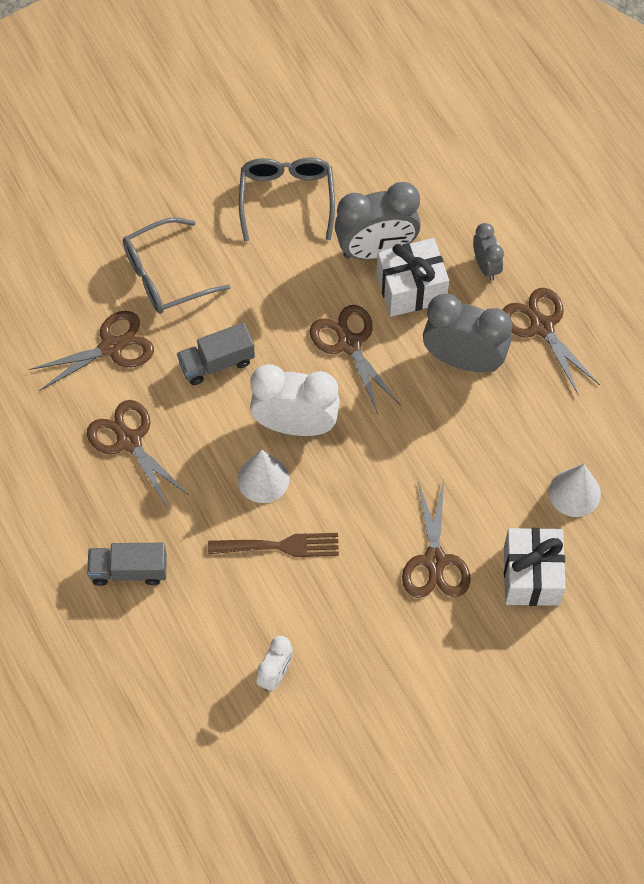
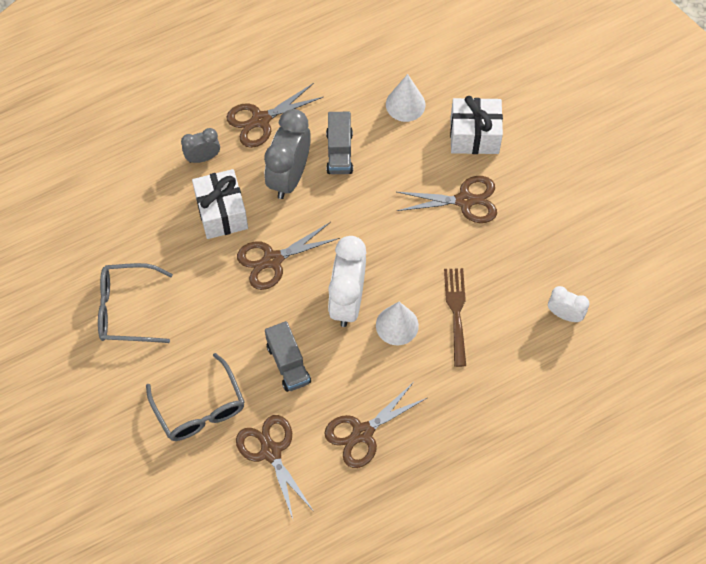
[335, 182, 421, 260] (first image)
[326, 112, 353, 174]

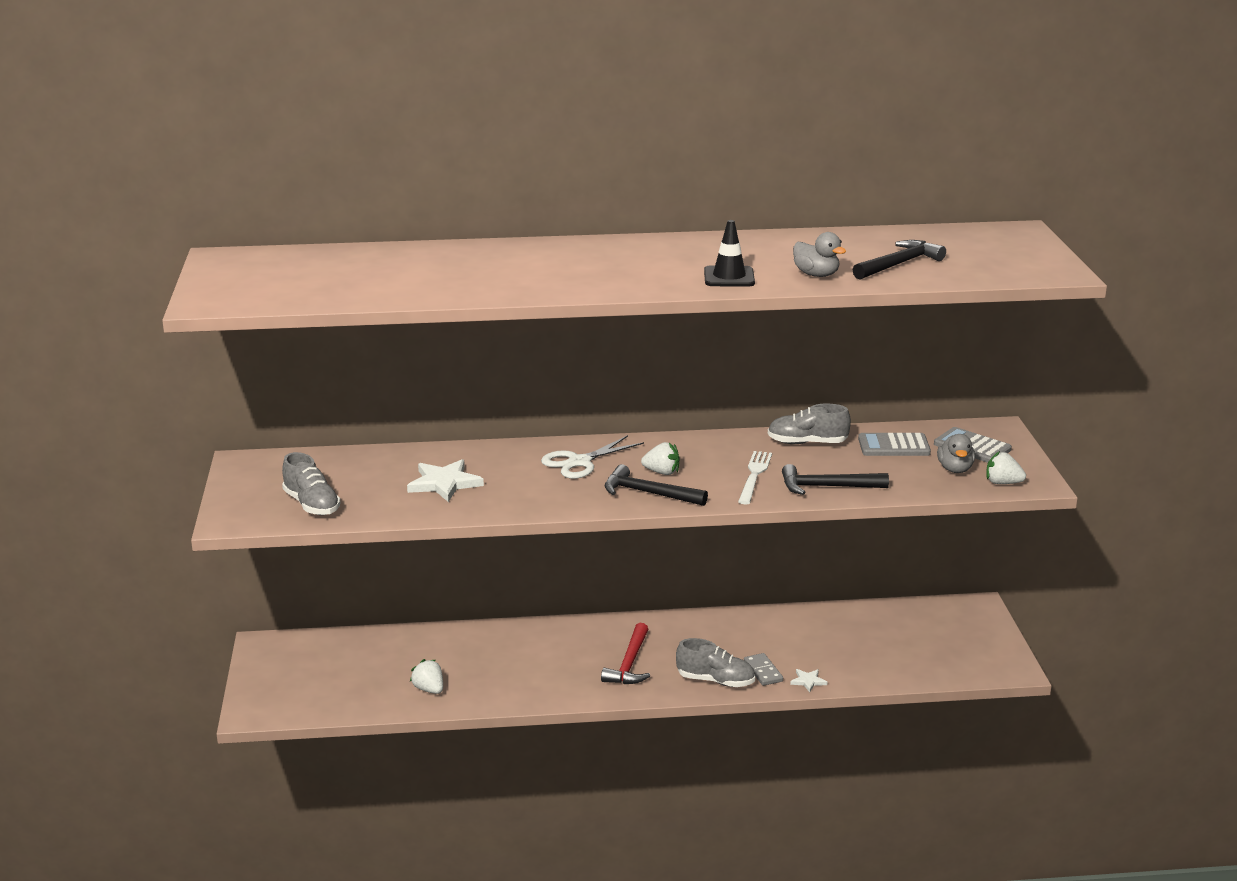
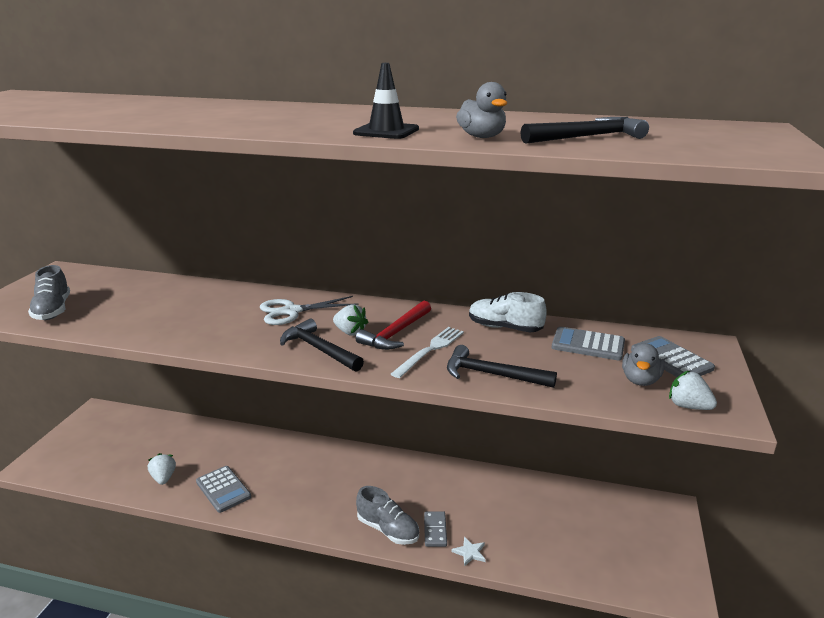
[469, 292, 547, 332]
[407, 459, 484, 502] (first image)
[356, 301, 431, 350]
[196, 466, 251, 513]

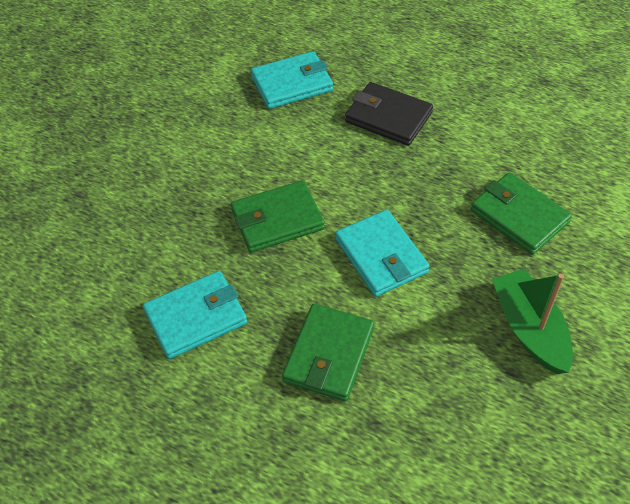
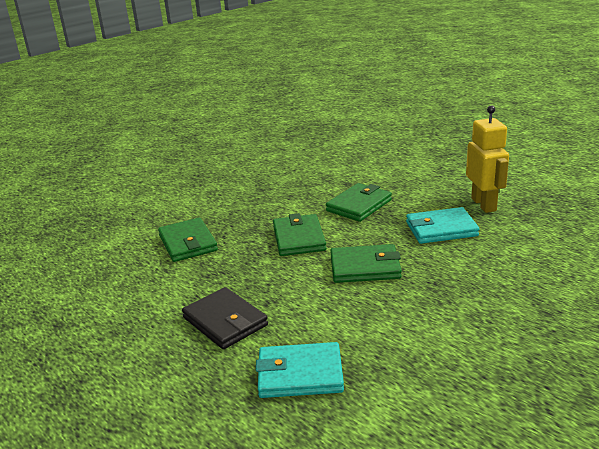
[273, 213, 326, 256]
[492, 269, 573, 374] (first image)
[466, 105, 509, 213]

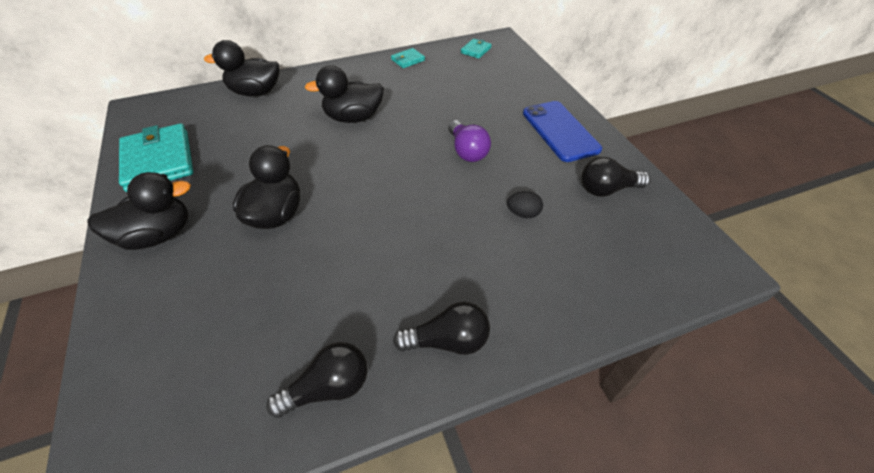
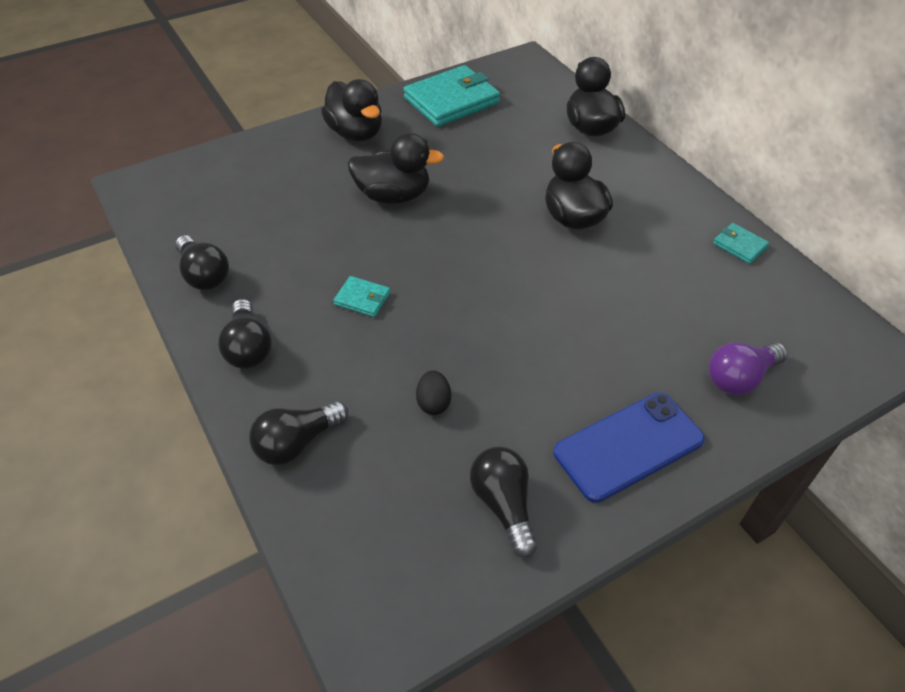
[333, 276, 390, 317]
[709, 342, 788, 395]
[249, 401, 348, 465]

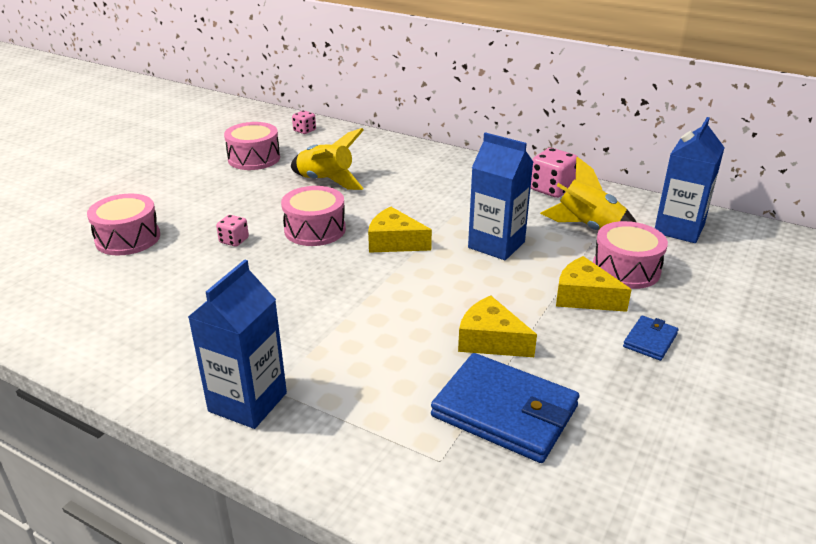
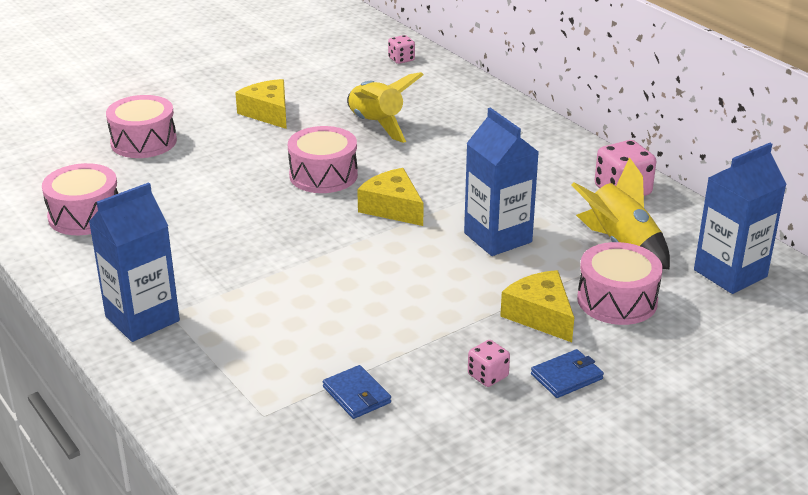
[42, 163, 118, 235]
[468, 340, 510, 387]
[235, 79, 287, 129]
[323, 365, 391, 419]

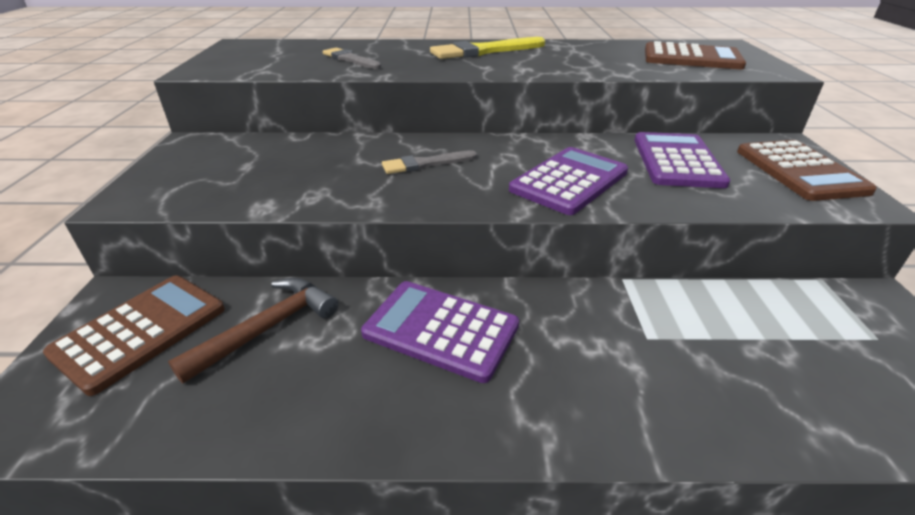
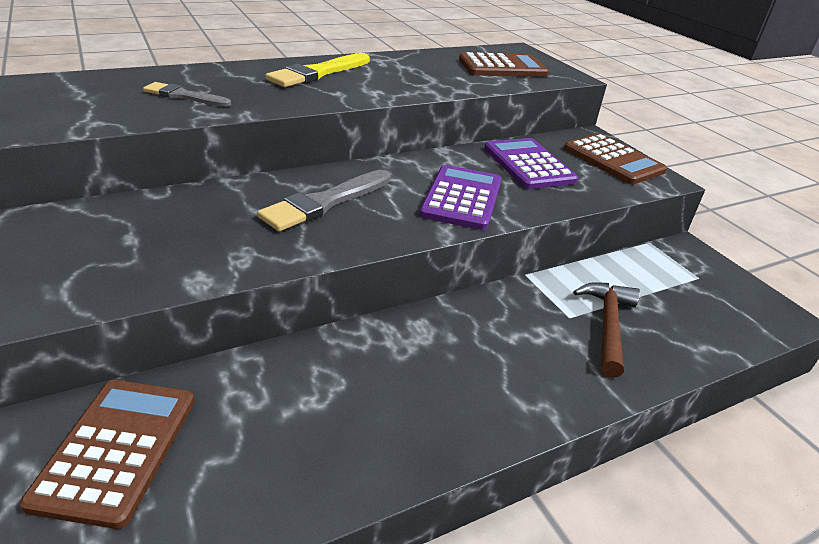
[257, 170, 390, 231]
[573, 282, 640, 378]
[361, 281, 519, 383] (first image)

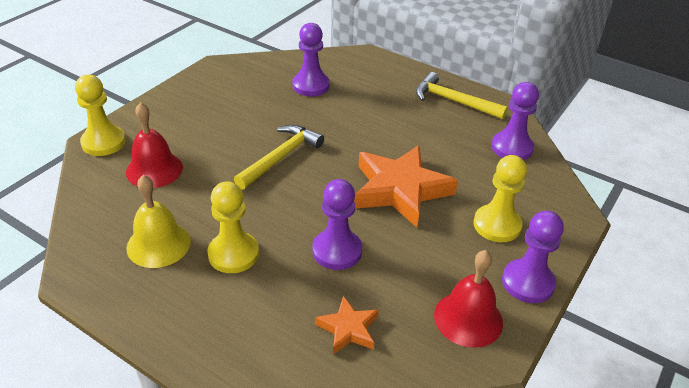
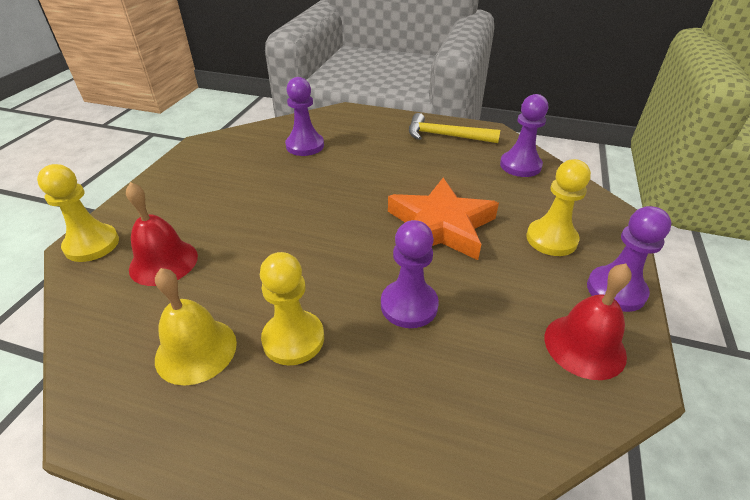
[234, 125, 324, 190] (first image)
[315, 296, 379, 354] (first image)

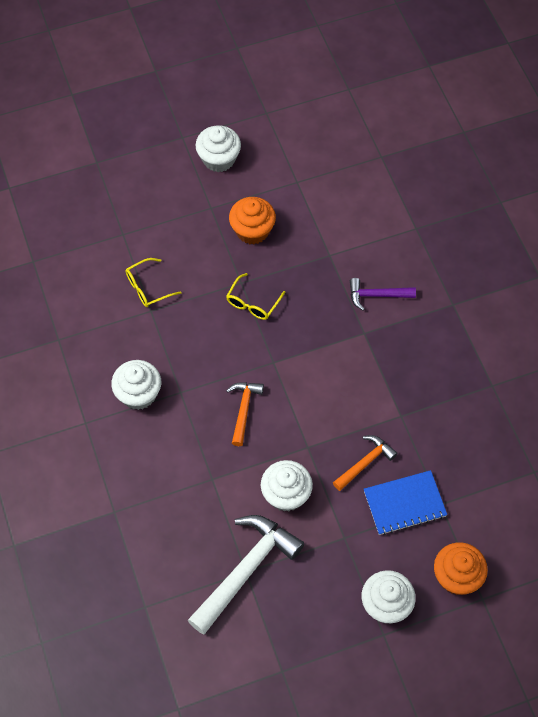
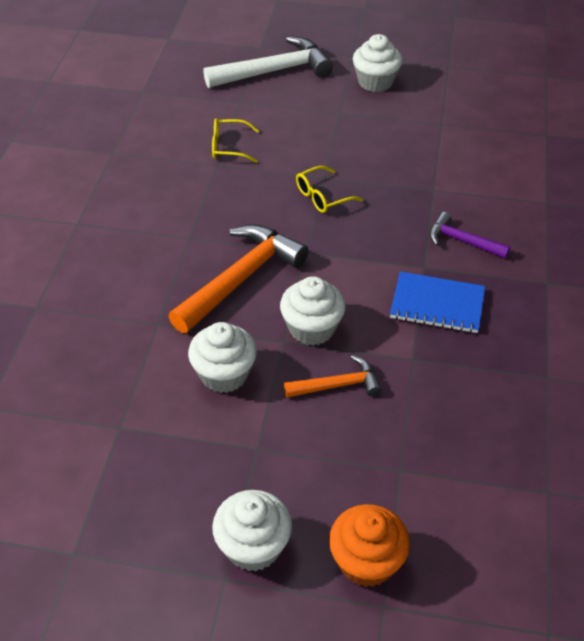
[229, 197, 276, 244] (first image)
[280, 276, 346, 346]
[168, 224, 309, 333]
[390, 271, 485, 333]
[203, 37, 333, 88]

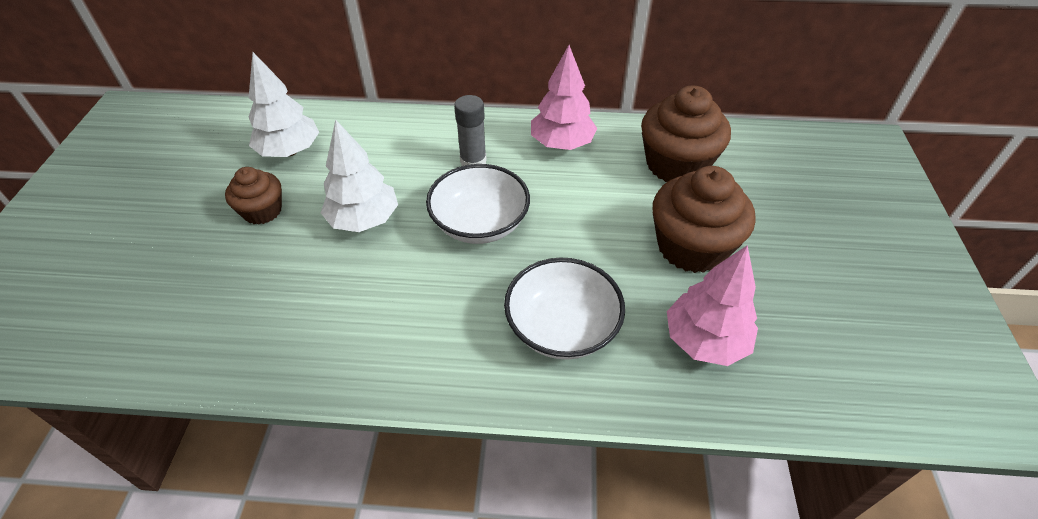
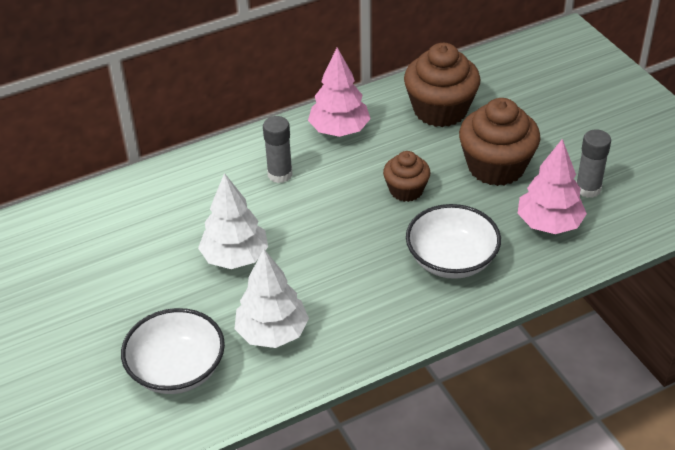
[234, 249, 309, 348]
[121, 308, 225, 394]
[383, 151, 430, 202]
[576, 129, 611, 198]

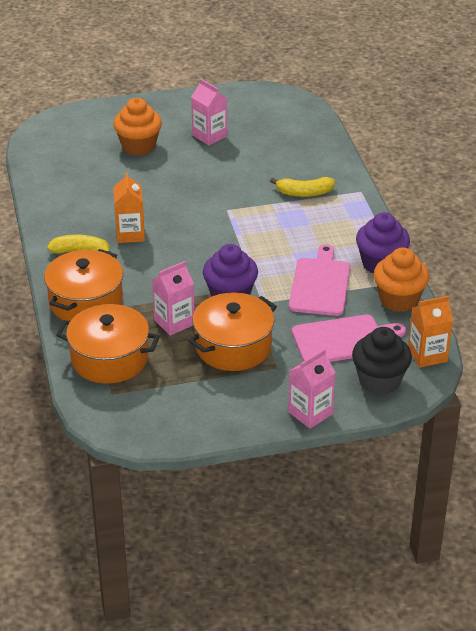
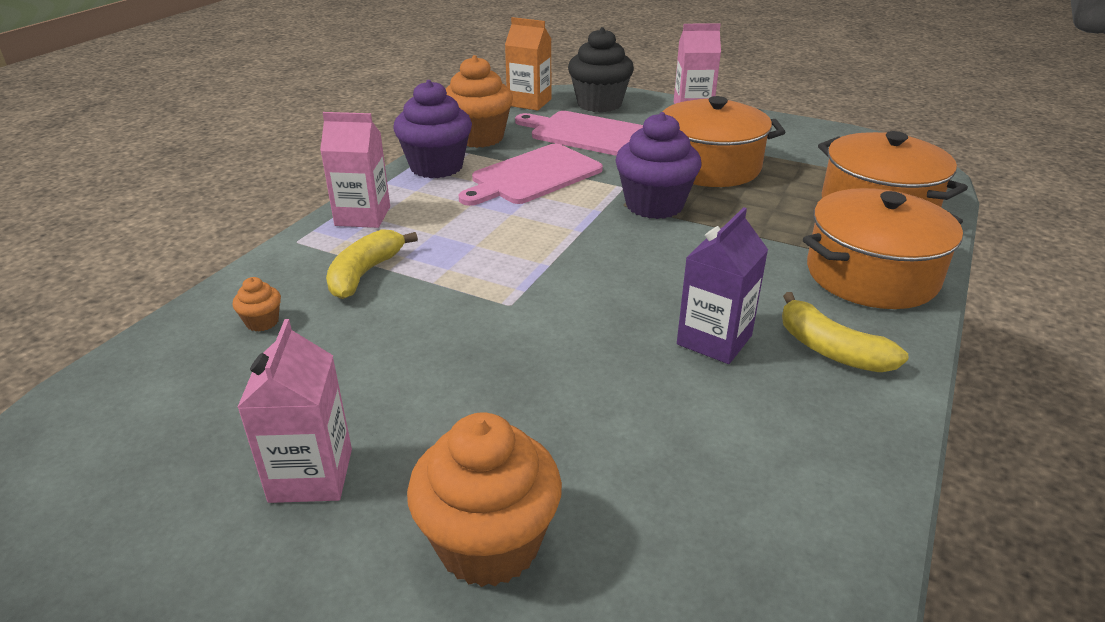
[677, 207, 768, 364]
[326, 229, 418, 299]
[320, 112, 390, 228]
[233, 277, 281, 331]

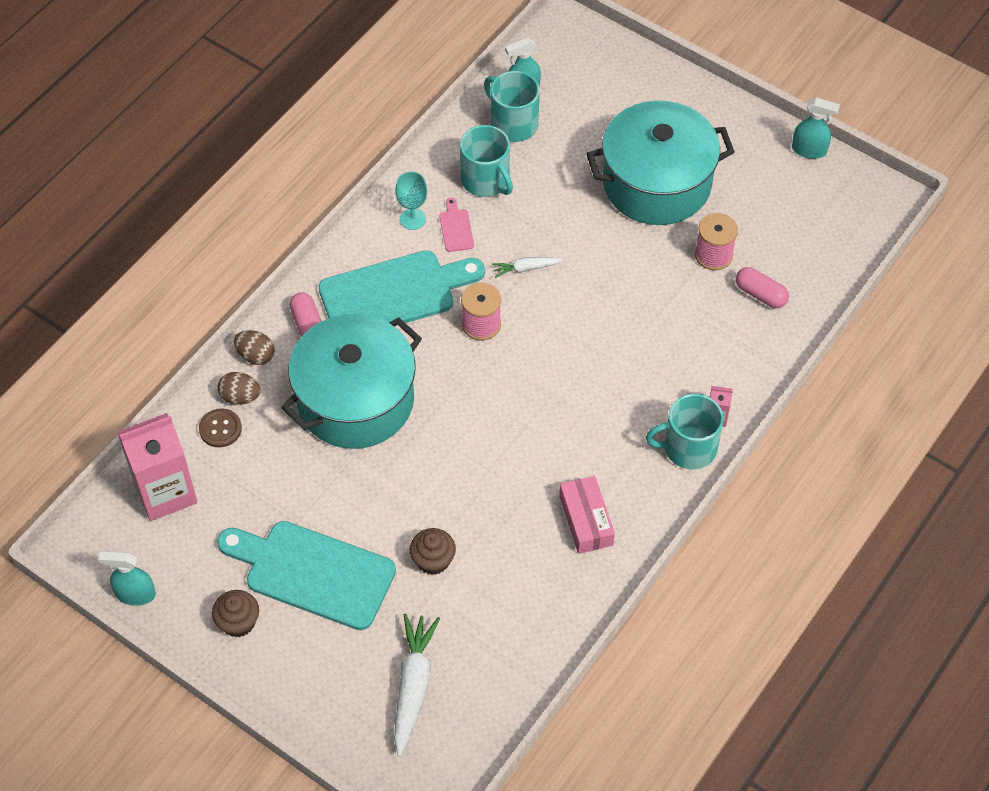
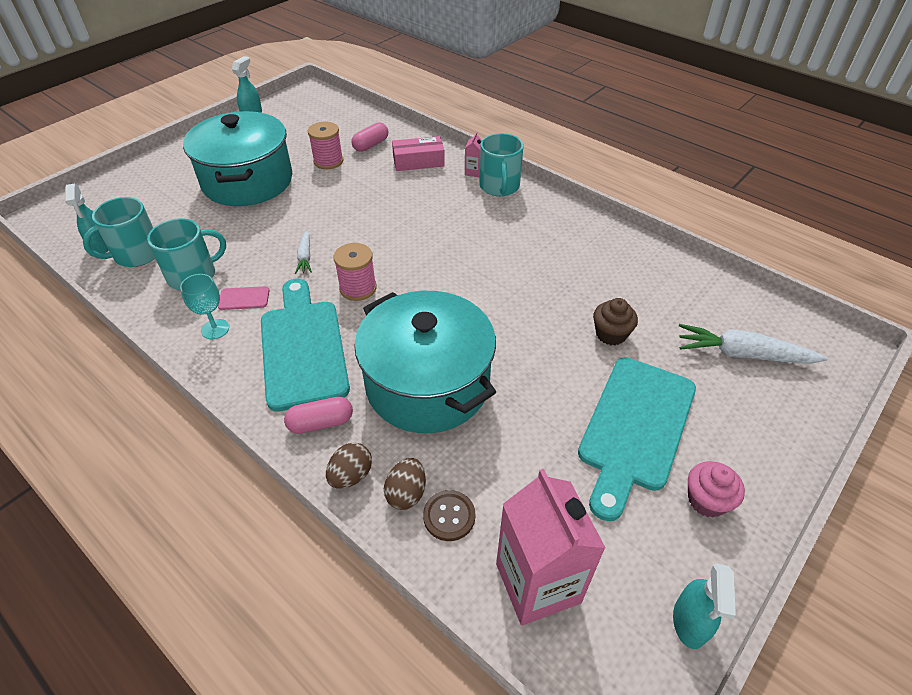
[392, 136, 445, 171]
[688, 461, 745, 518]

